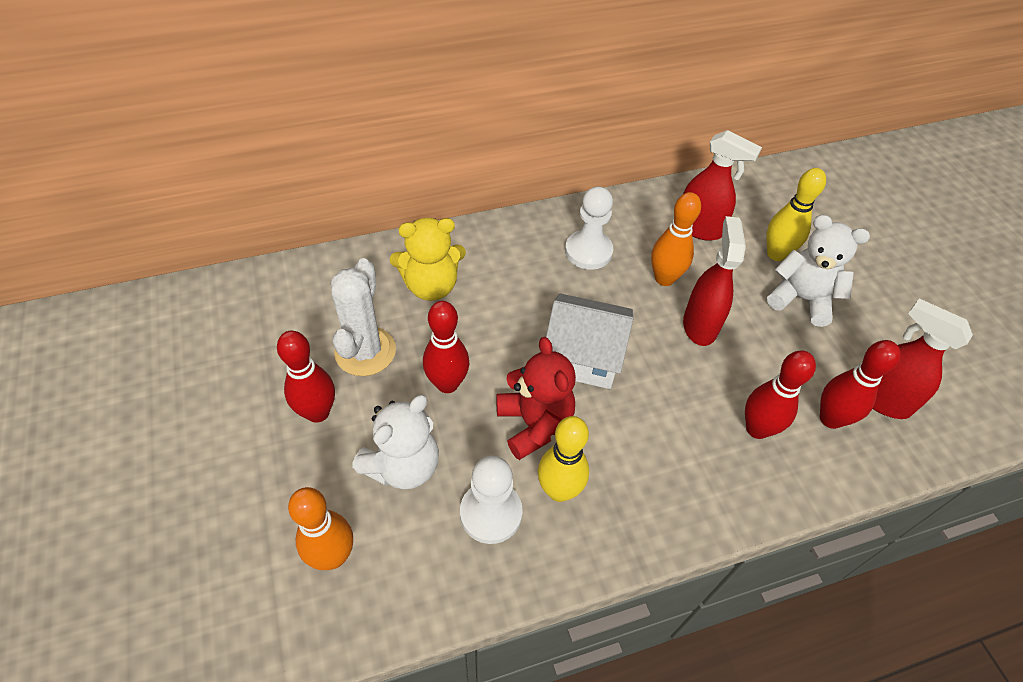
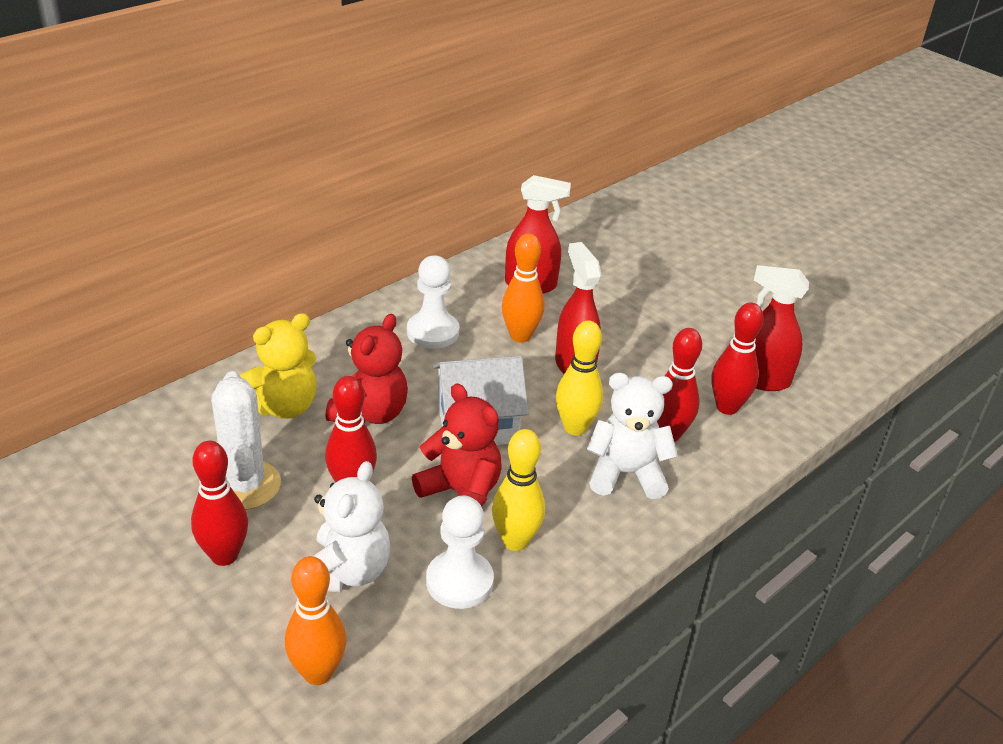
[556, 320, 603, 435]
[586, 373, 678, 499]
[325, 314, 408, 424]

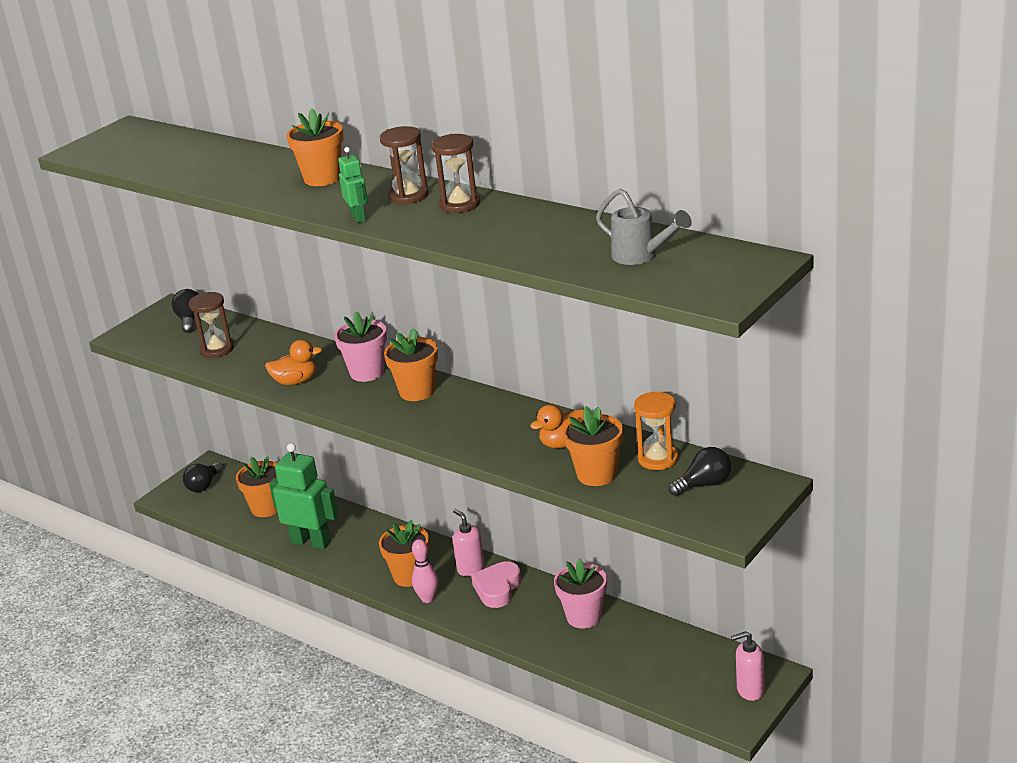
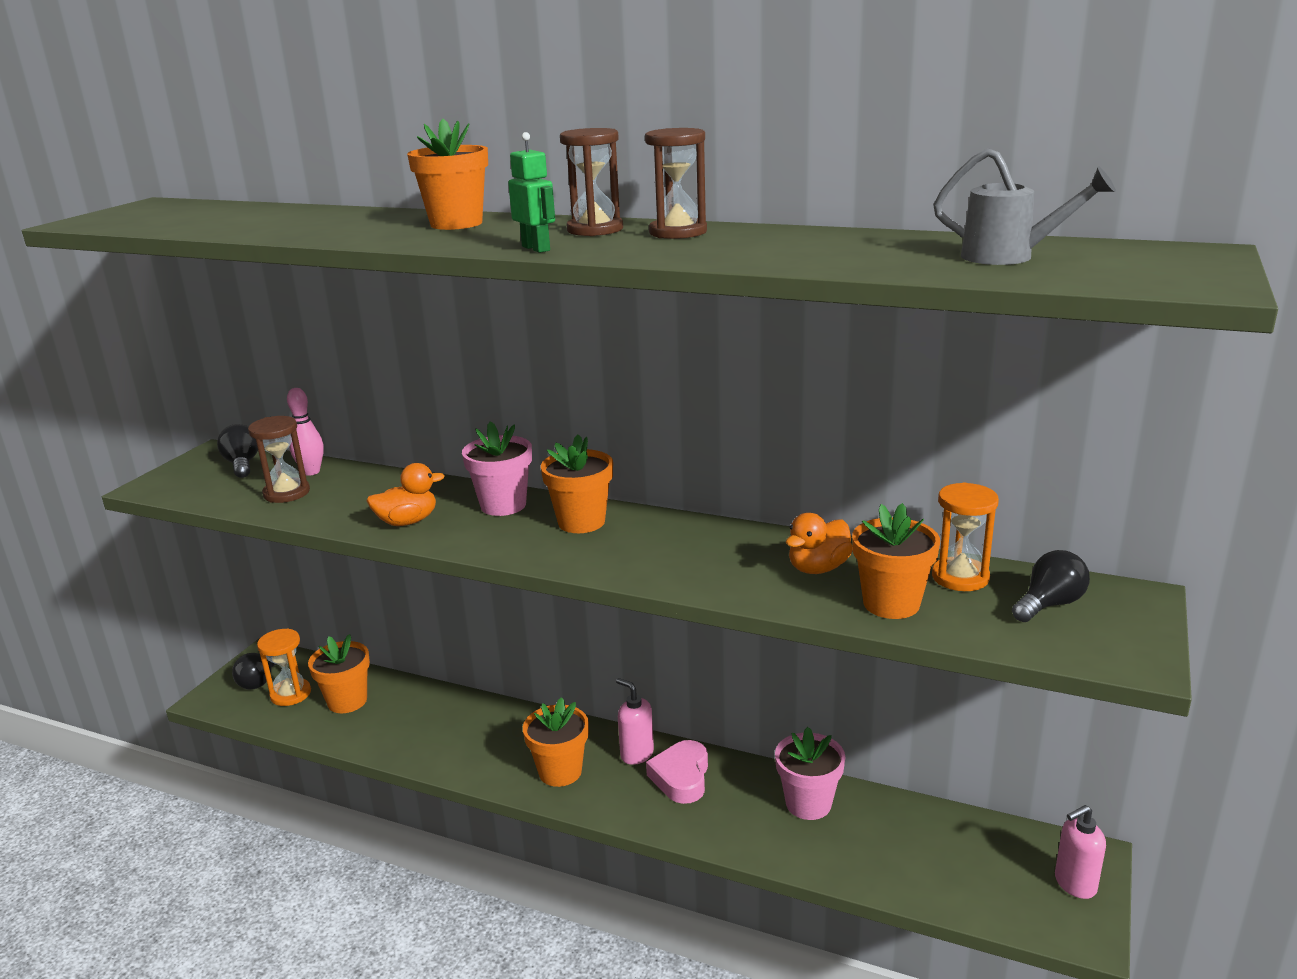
[269, 443, 338, 550] (first image)
[287, 388, 324, 476]
[257, 628, 311, 706]

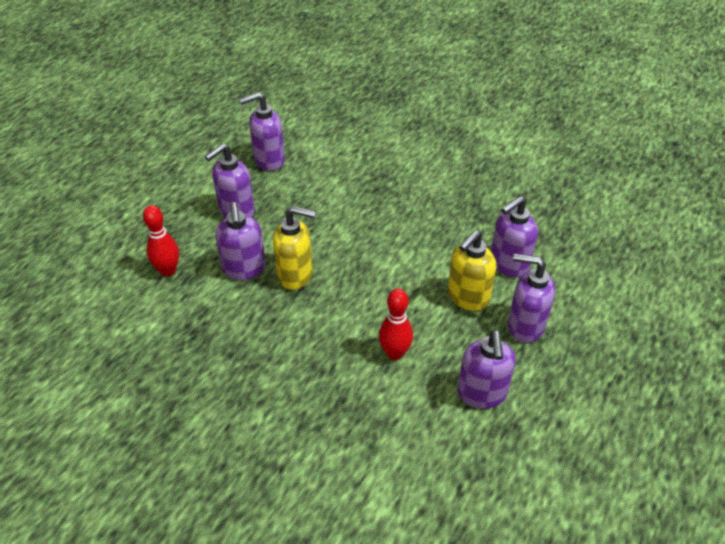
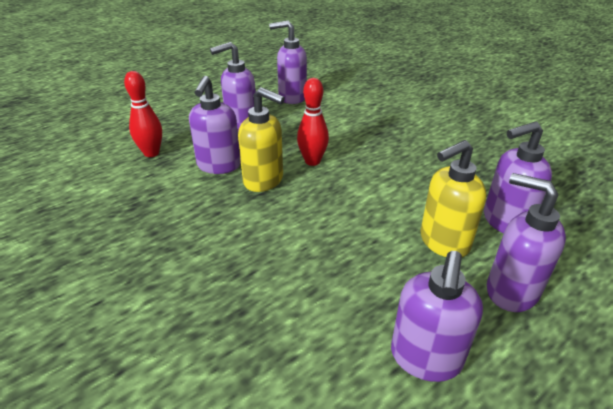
[297, 78, 329, 166]

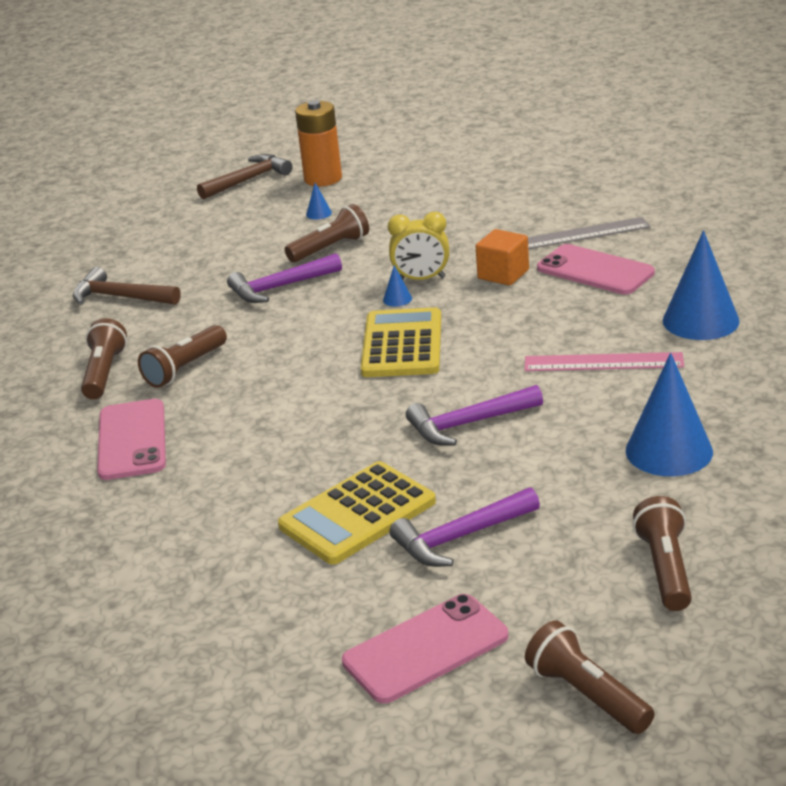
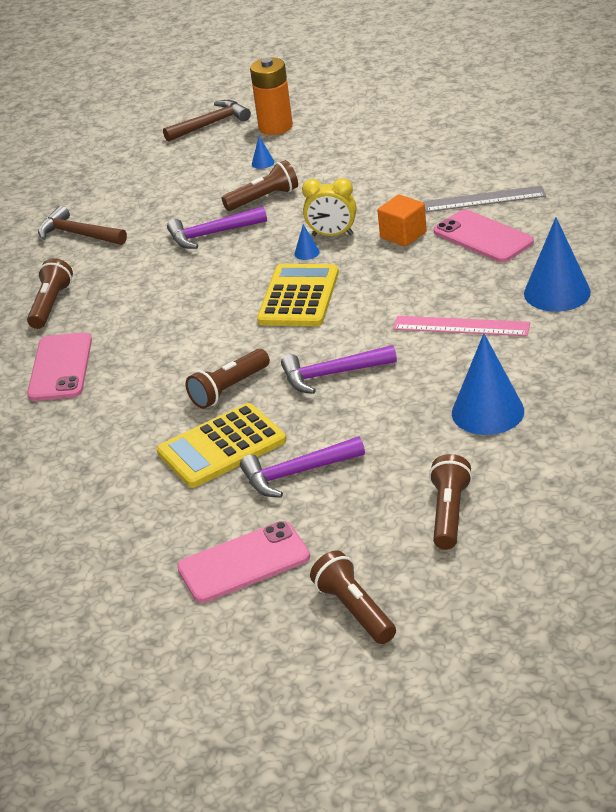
[186, 349, 270, 409]

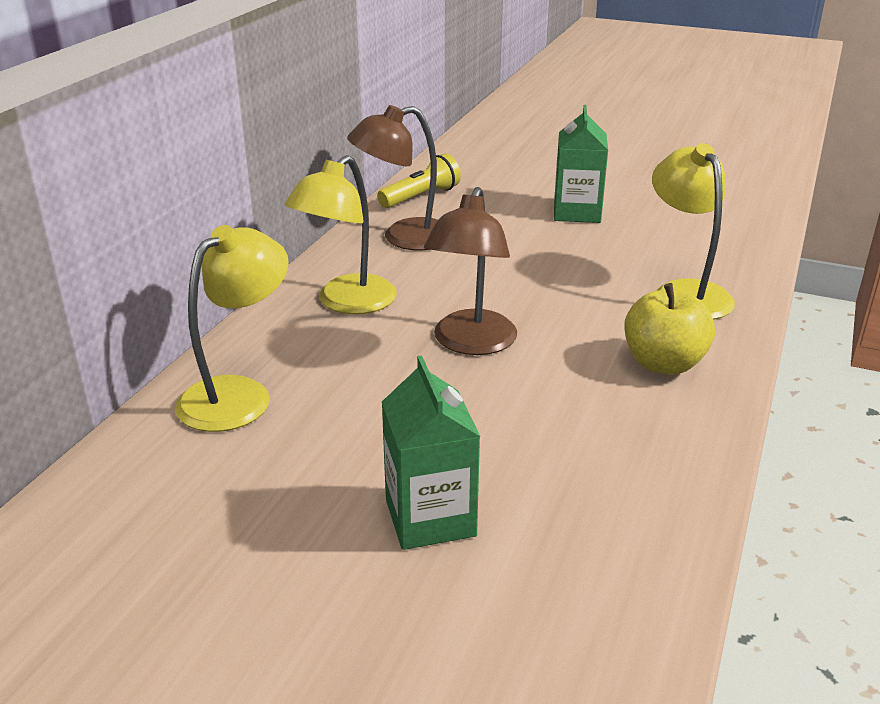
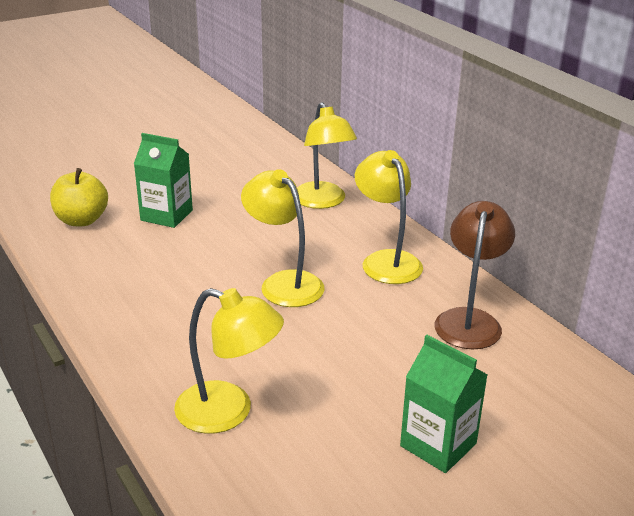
[377, 153, 461, 208] (first image)
[241, 169, 324, 307]
[50, 168, 108, 226]

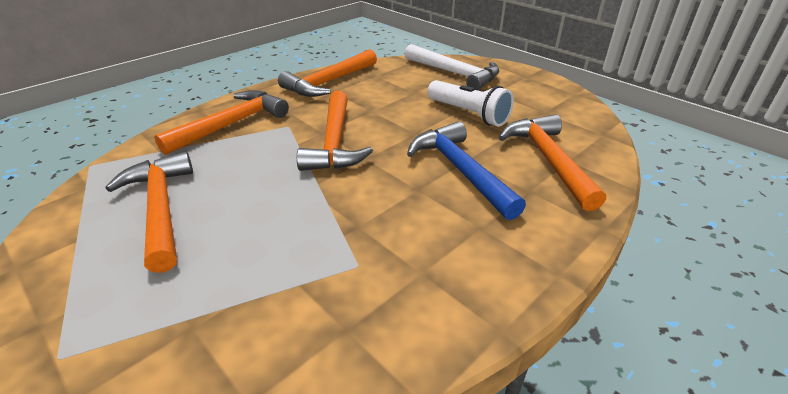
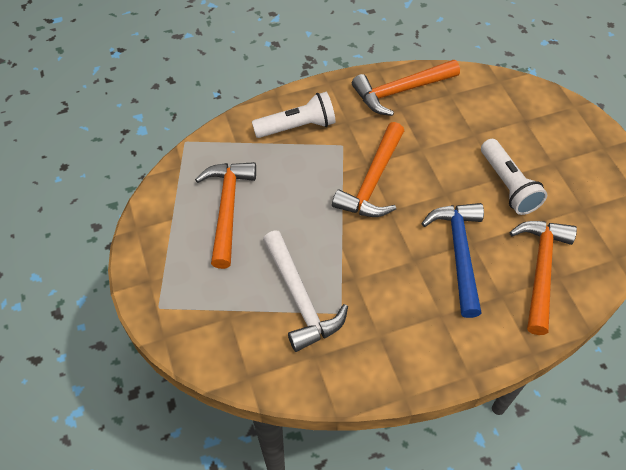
[263, 231, 348, 352]
[252, 92, 336, 138]

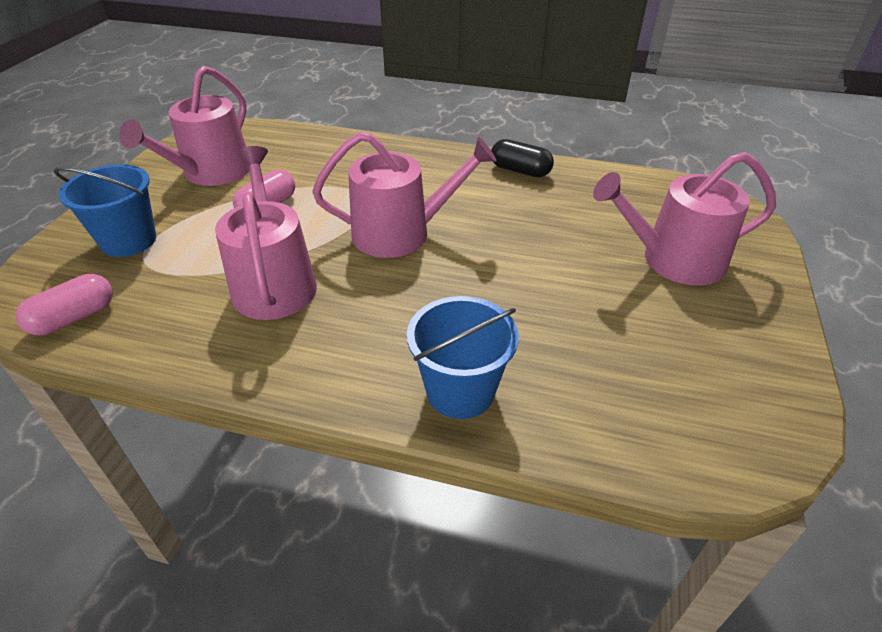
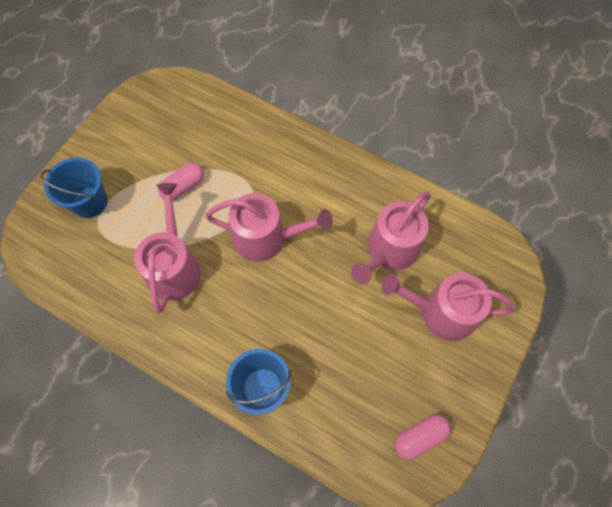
[351, 192, 431, 285]
[491, 139, 554, 177] (first image)
[395, 415, 451, 460]

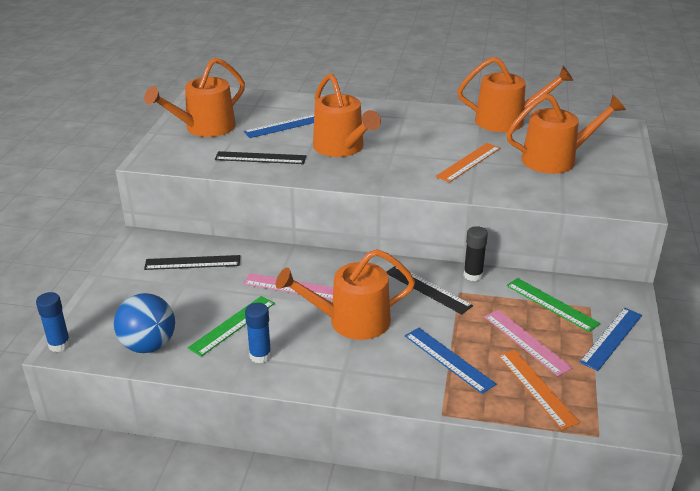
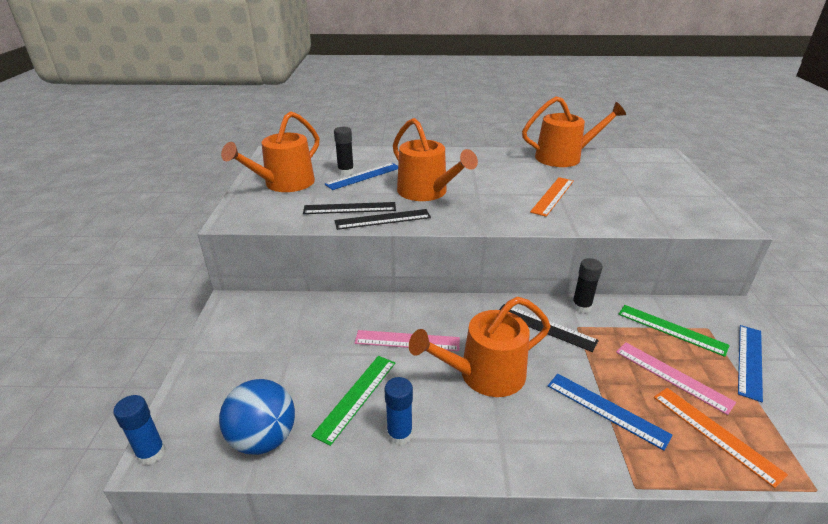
[506, 94, 626, 174] (first image)
[335, 209, 431, 230]
[334, 127, 354, 176]

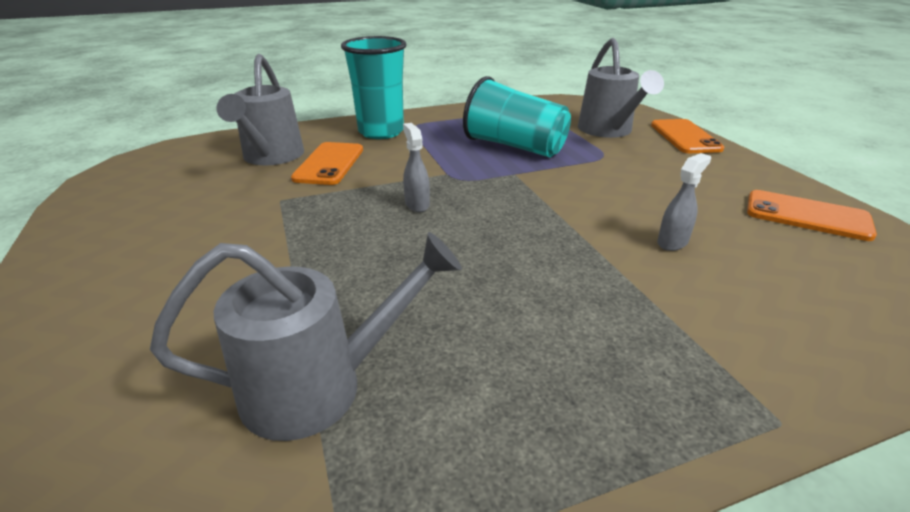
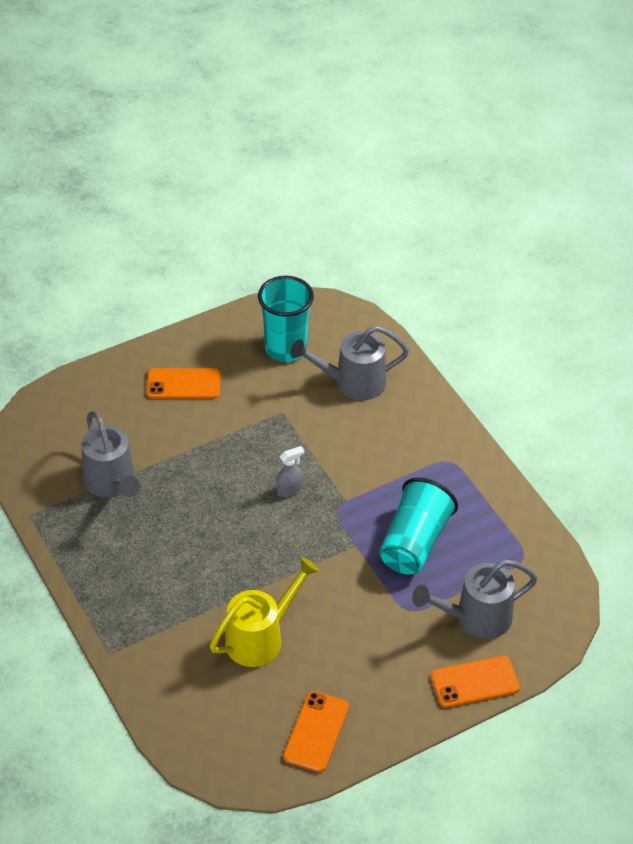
[258, 276, 314, 362]
[146, 368, 220, 399]
[210, 557, 320, 667]

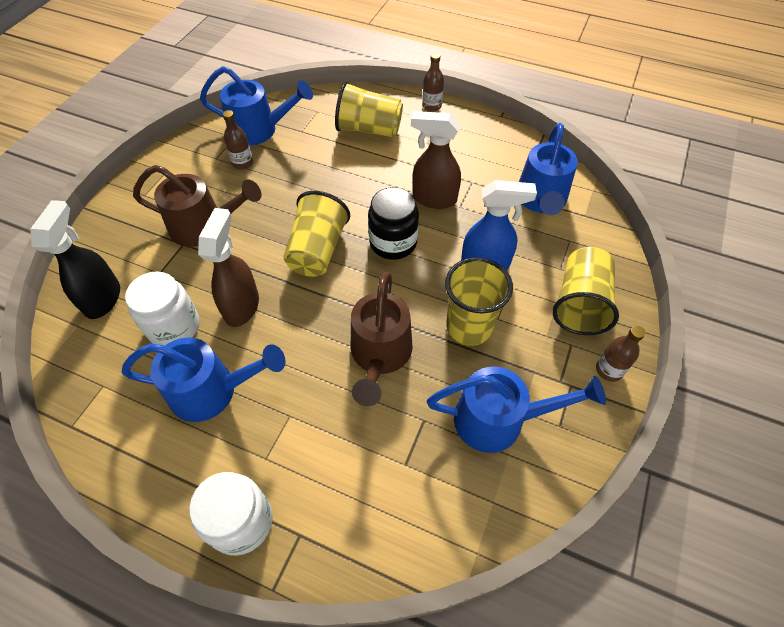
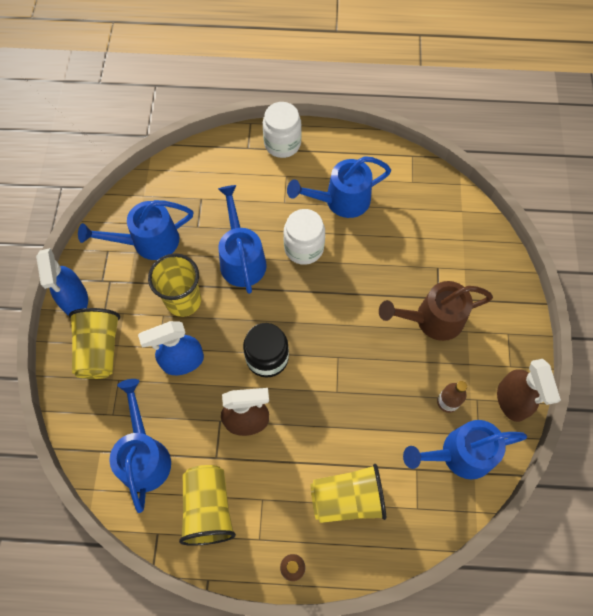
[179, 465, 236, 546]
[30, 200, 120, 319] (first image)
[497, 359, 561, 422]
[283, 209, 325, 265]
[218, 185, 267, 294]
[36, 248, 88, 316]

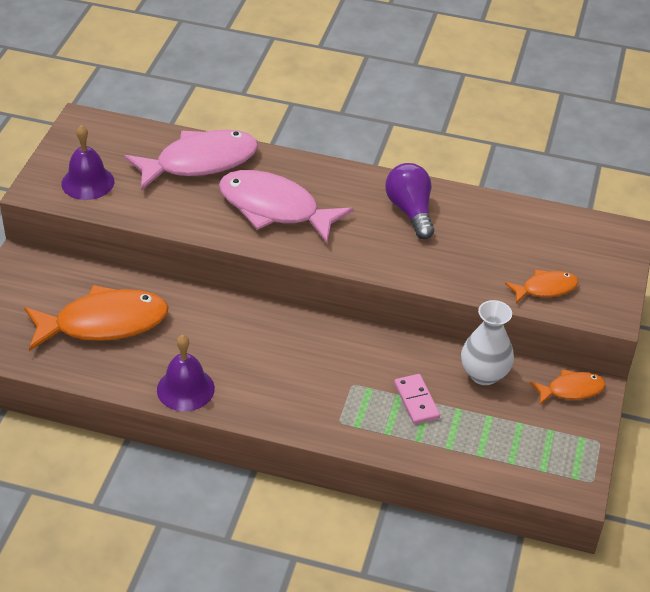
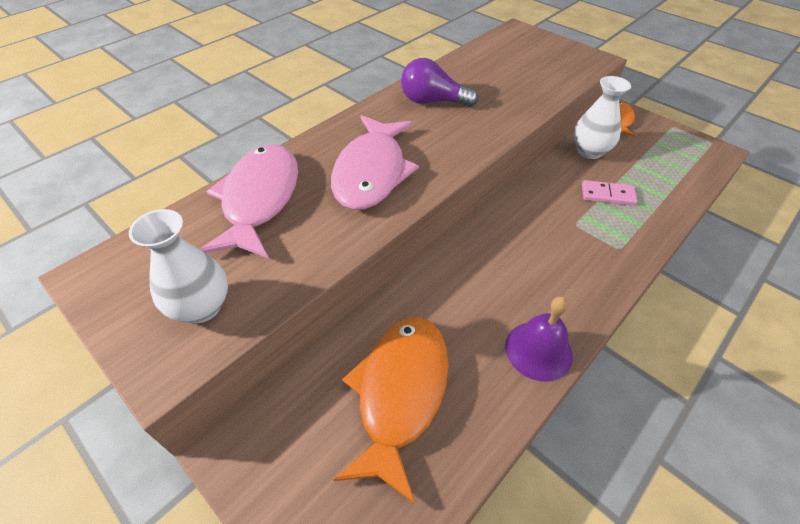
[129, 209, 228, 323]
[331, 115, 419, 210]
[505, 270, 578, 304] (first image)

